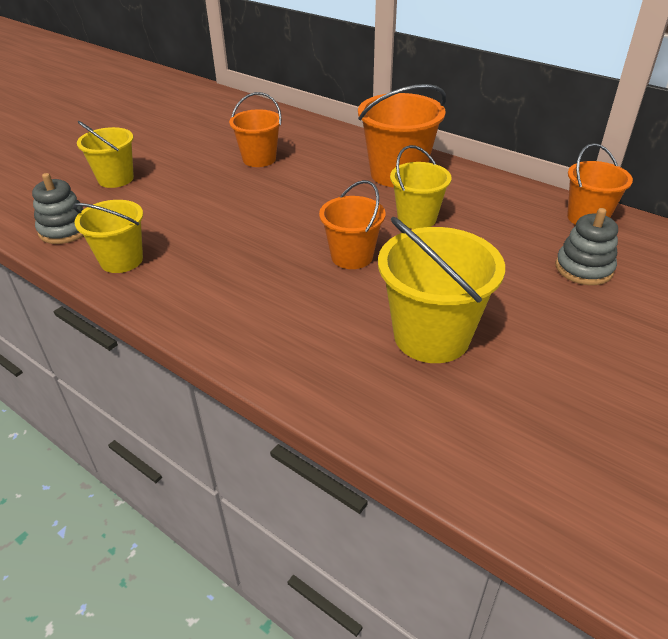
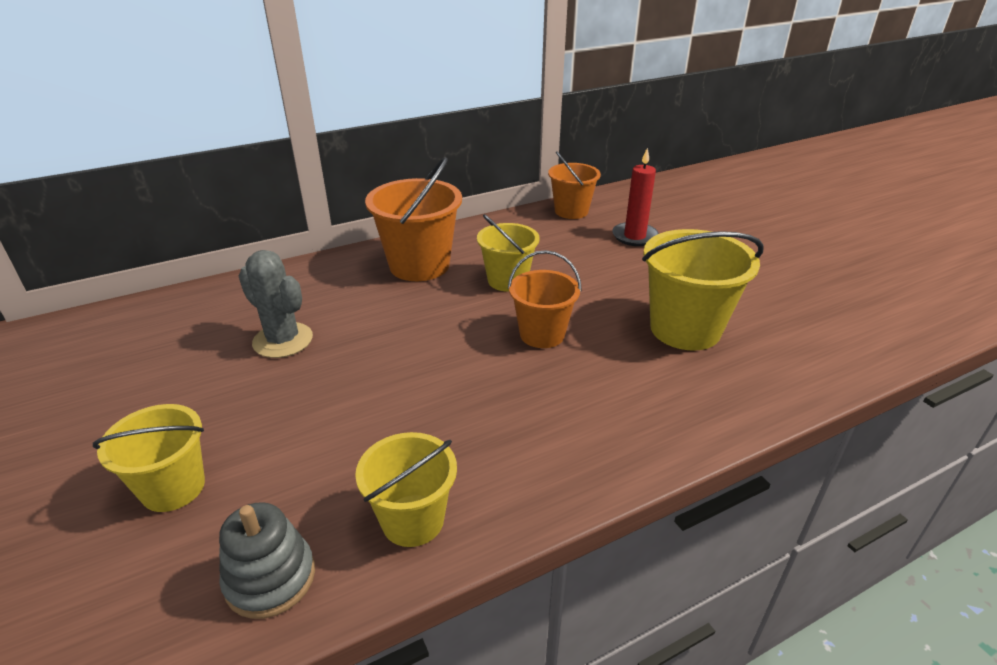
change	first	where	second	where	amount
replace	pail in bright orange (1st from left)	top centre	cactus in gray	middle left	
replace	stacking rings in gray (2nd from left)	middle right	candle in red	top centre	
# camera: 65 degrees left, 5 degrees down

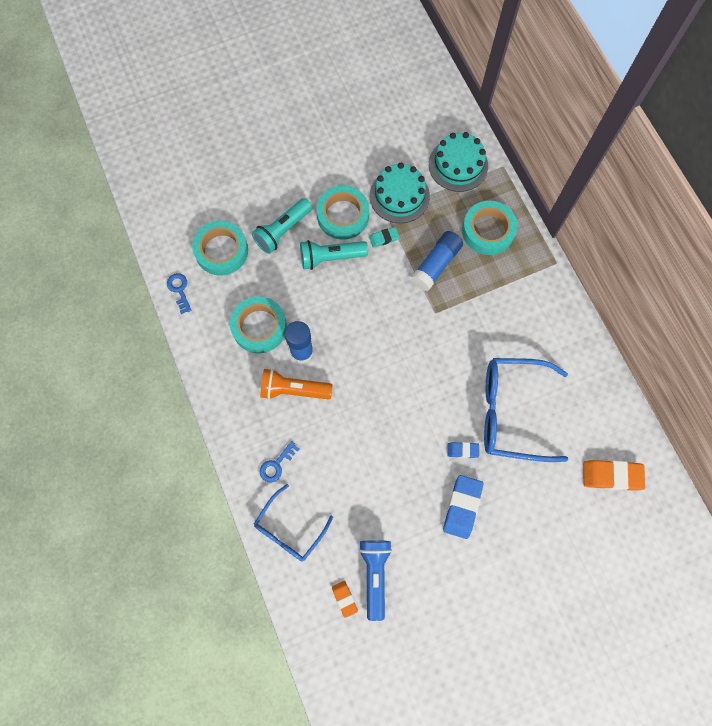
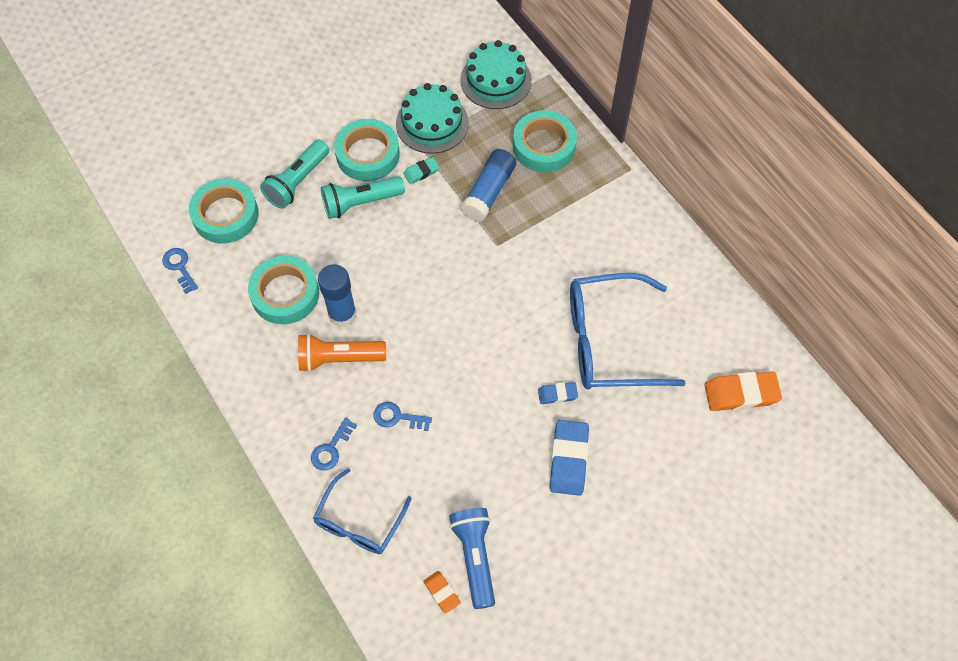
change	first	where	second	where	amount
insert			latchkey in cobalt (3rd from left)	centre	
# camera: 10 degrees left, 10 degrees down

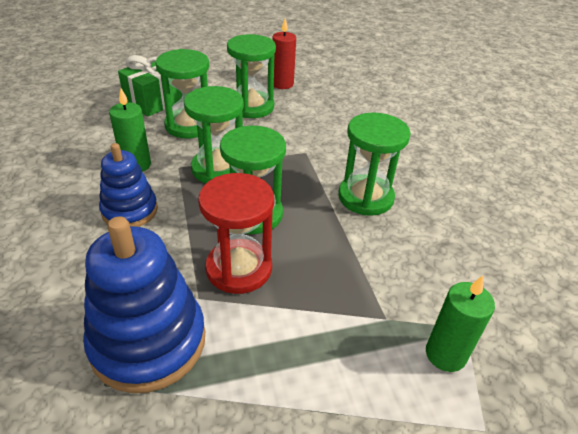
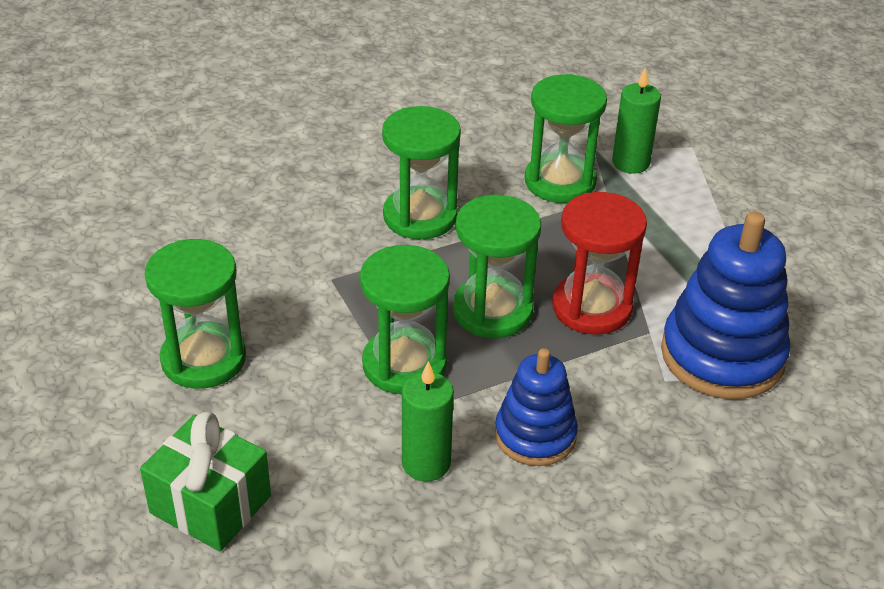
change	first	where	second	where	amount
move	hourglass in green (1st from left in the first image)	top left	hourglass in green (5th from left)	top centre	
delete	candle in red	top centre			
# camera: 100 degrees left, 0 degrees up

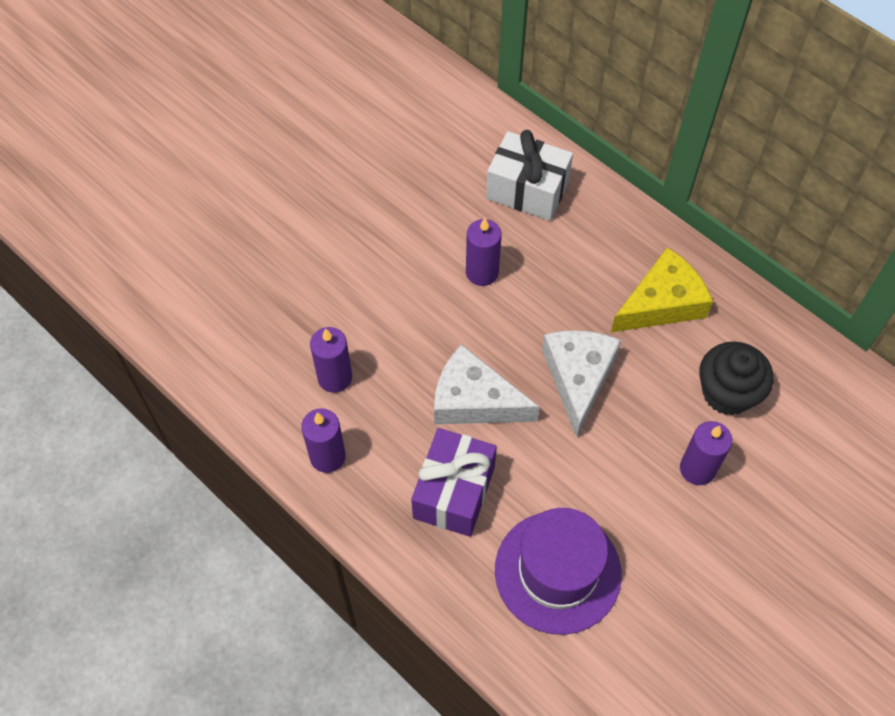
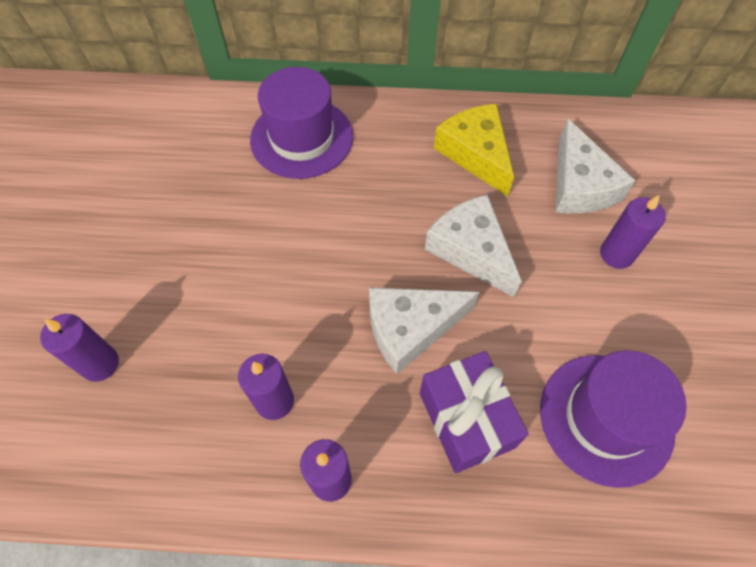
change	first	where	second	where	amount
move	candle in violet (3rd from left in the first image)	centre	candle in violet (1st from left)	middle left	
replace	gift in white	top centre	tall hat in violet (1st from left)	top centre	
rotate	cheese wedge in yellow	middle right		top centre	45 degrees counterclockwise
replace	cupcake in ebony	middle right	cheese wedge in white (3rd from left)	top right	
# camera: 40 degrees left, 0 degrees up

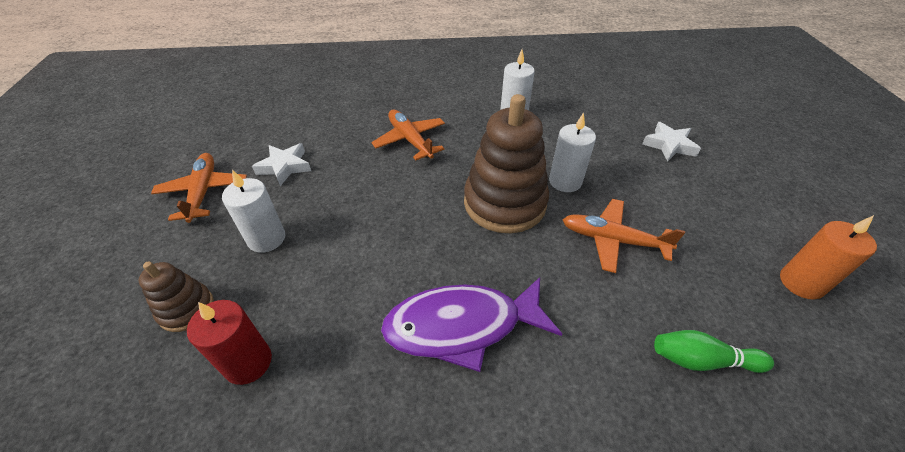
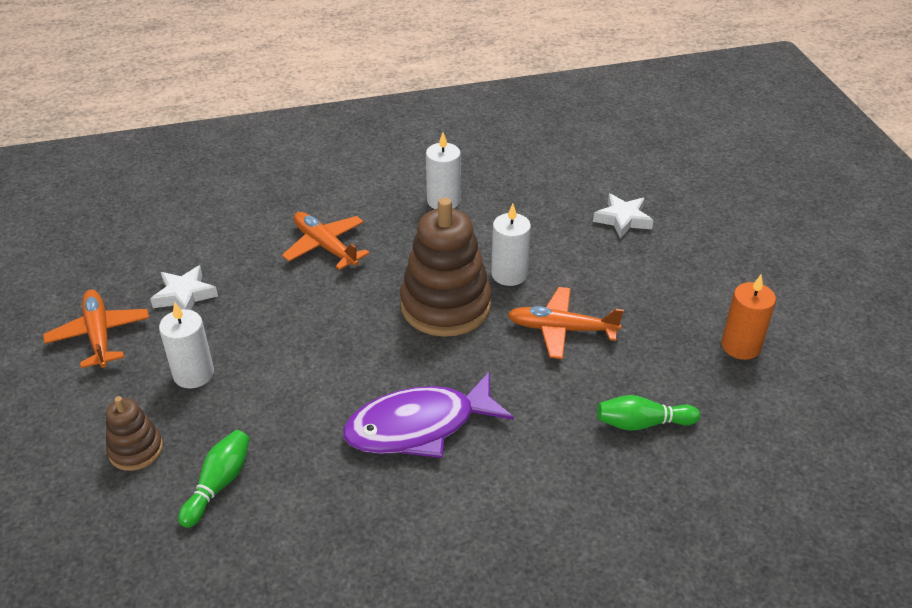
change	first	where	second	where	amount
replace	candle in red	bottom left	tenpin in green (1st from left)	bottom left	
# camera: 10 degrees left, 5 degrees down

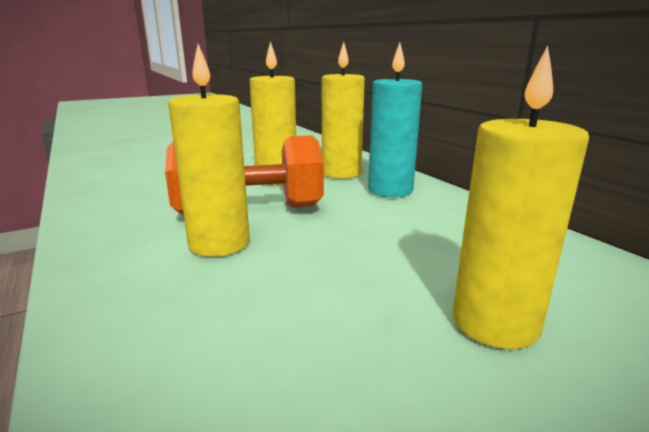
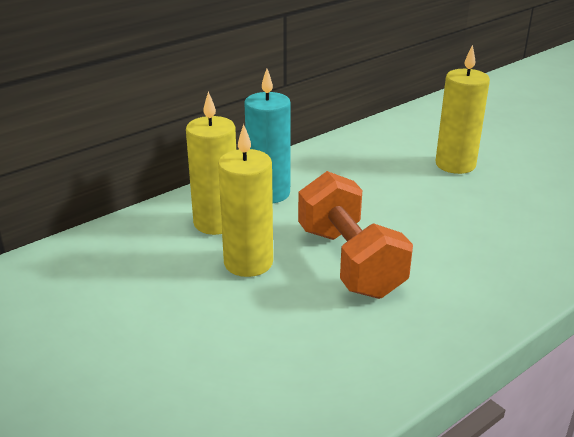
change	first	where	second	where	amount
delete	candle in yellow (1st from left)	middle left			
# camera: 100 degrees left, 10 degrees up

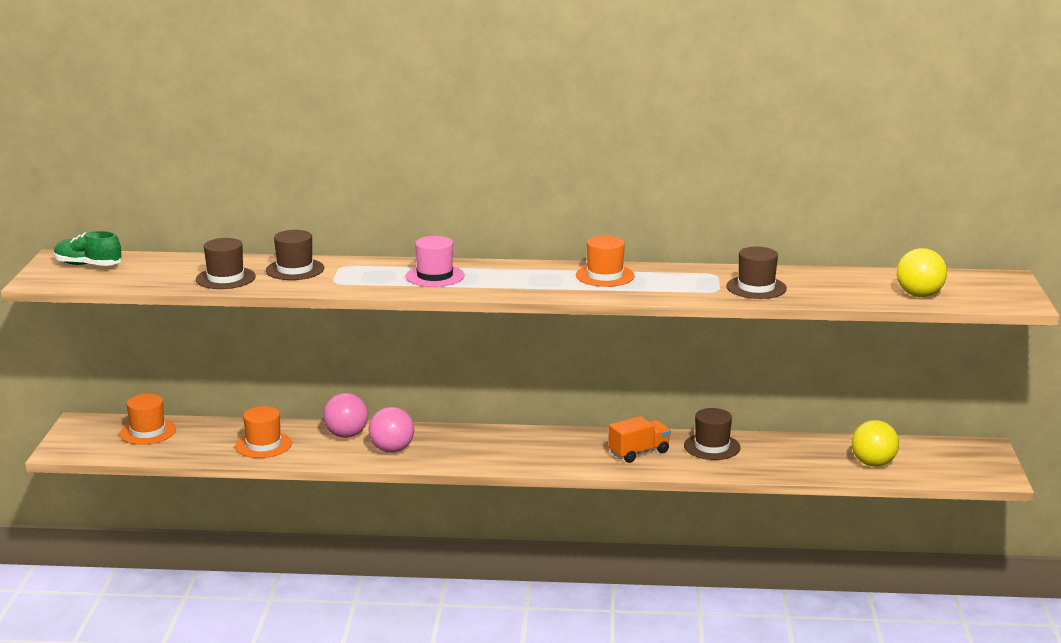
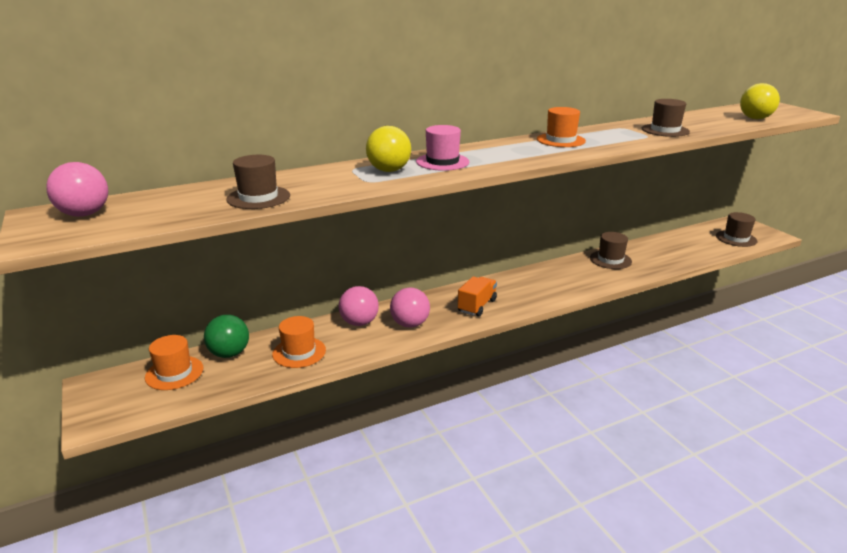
change	first	where	second	where	amount
replace	shoe in green	middle left	ball in rose-pink (1st from left)	middle left	
insert			ball in green	middle left	
move	ball in yellow (1st from left)	bottom right		top centre	
move	toy truck in bright orange	bottom centre		centre	
move	tall hat in russet (2nd from left in the first image)	middle left	tall hat in russet (4th from left)	middle right	
# camera: 30 degrees left, 5 degrees up

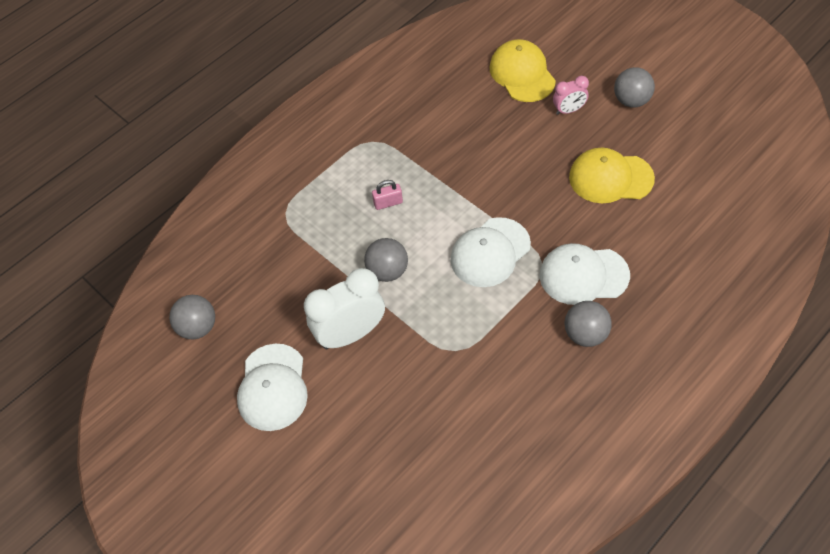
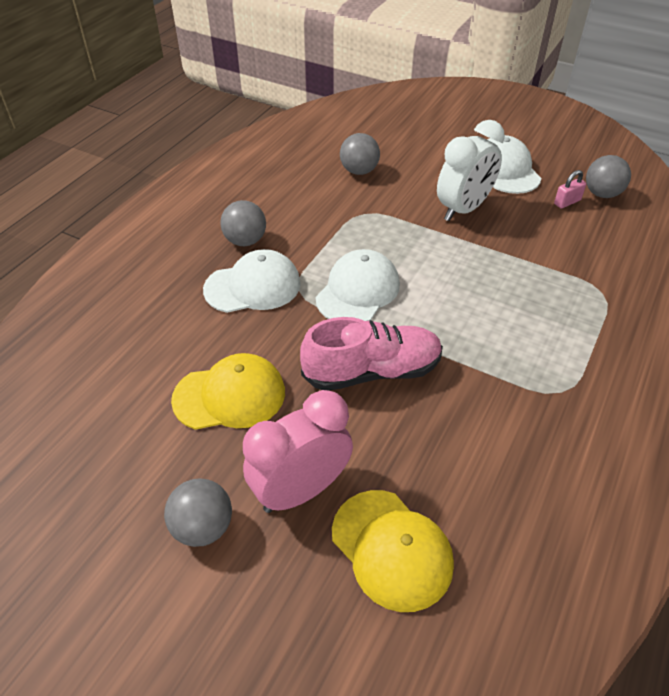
change	first	where	second	where	amount
resize	bedside clock in rose-pink	top right		centre	x1.91
insert			shoe in rose-pink	centre	
move	ball in gray (2nd from left in the first image)	centre	ball in gray (3rd from left)	top centre	
move	small lock in rose-pink	centre		top right	
# camera: 160 degrees right, 10 degrees down

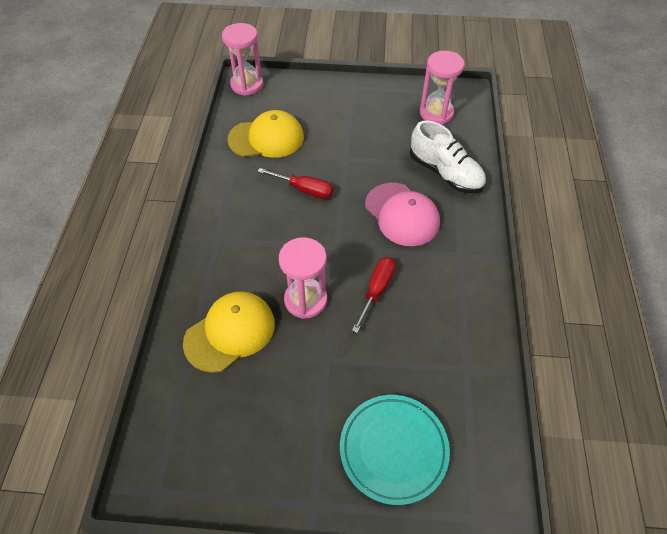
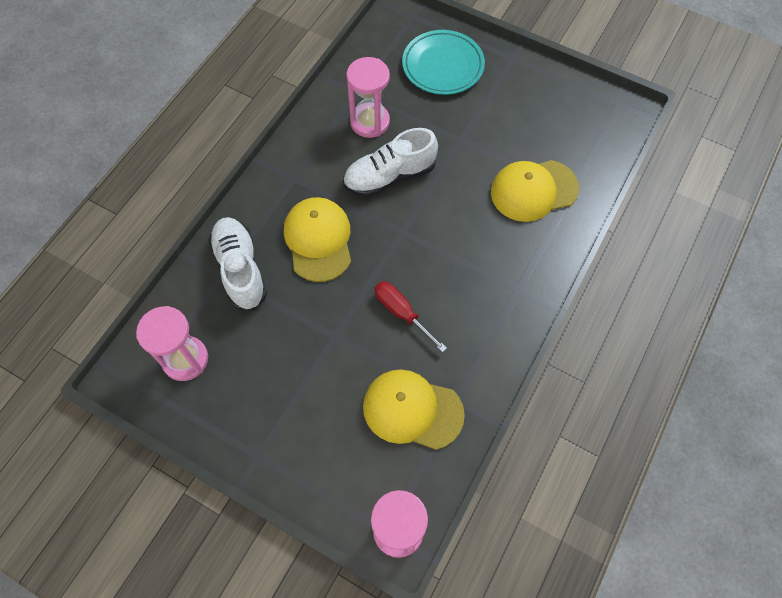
change	first	where	second	where	amount
recolor	baseball cap in rose-pink	centre	baseball cap in yellow (1st from left)	centre	
replace	hand screwdriver in red (2nd from left)	centre	shoe in white (2nd from left)	top centre	
move	hourglass in rose-pink (2nd from left)	centre		top centre	
# camera: 155 degrees left, 10 degrees up

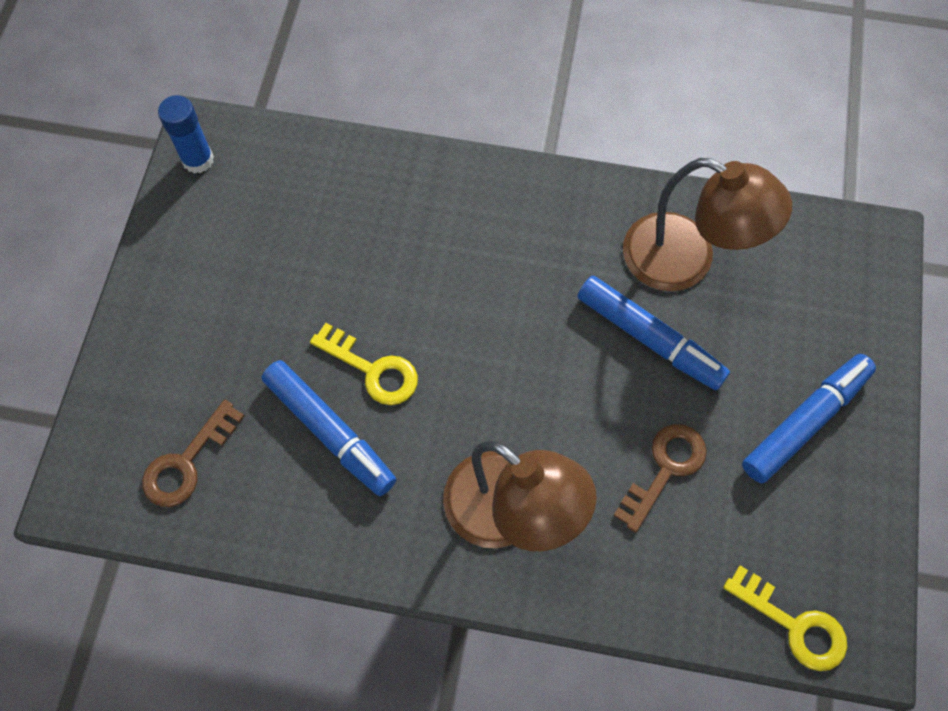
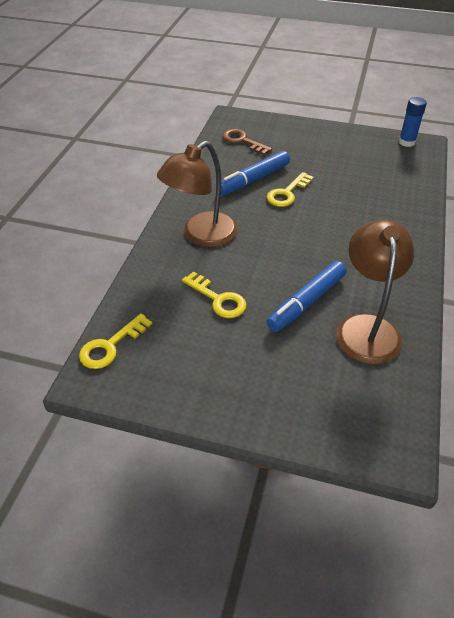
change	first	where	second	where	amount
recolor	latchkey in russet (2nd from left)	bottom right	latchkey in yellow (2nd from left)	centre	
rotate	reading lamp in russet (2nd from left)	top right		middle right	150 degrees clockwise
delete	marker pen in cobalt (3rd from left)	middle right			
# camera: 95 degrees right, 20 degrees down

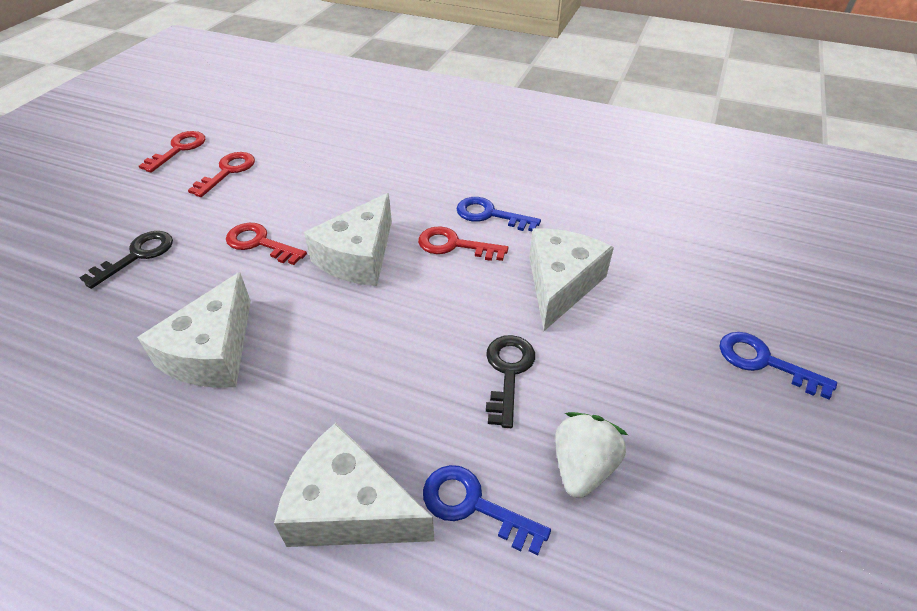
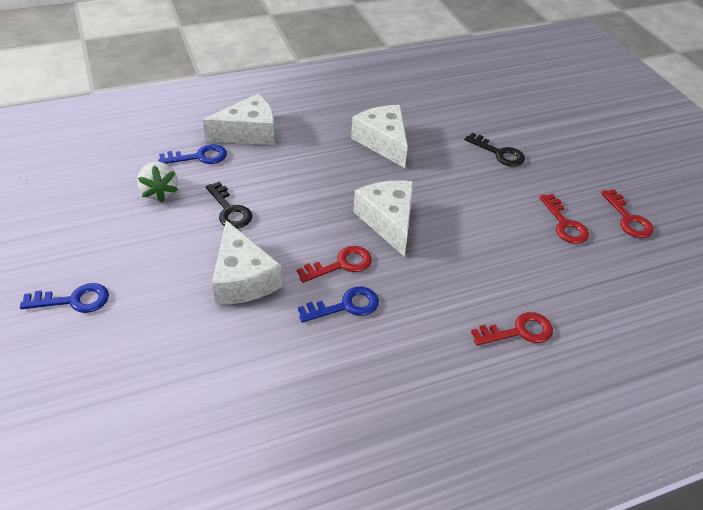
change	first	where	second	where	amount
rotate	latchkey in ebony (1st from left in the first image)	middle left	latchkey in ebony (2nd from left)	top right	45 degrees counterclockwise
move	latchkey in red (3rd from left in the first image)	middle left	latchkey in red (2nd from left)	middle right	
# camera: 135 degrees right, 0 degrees up

